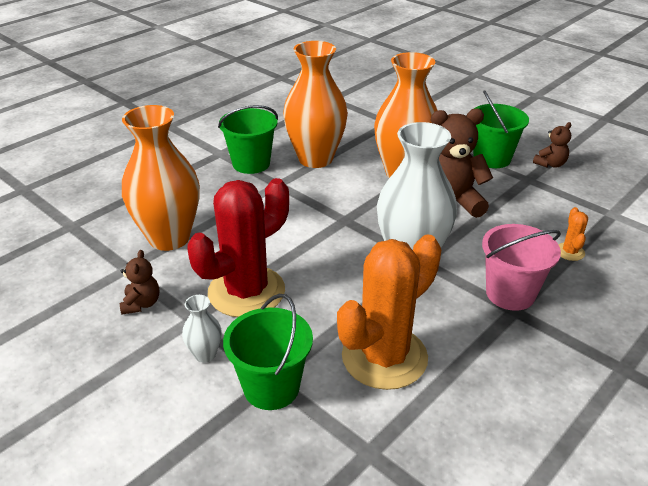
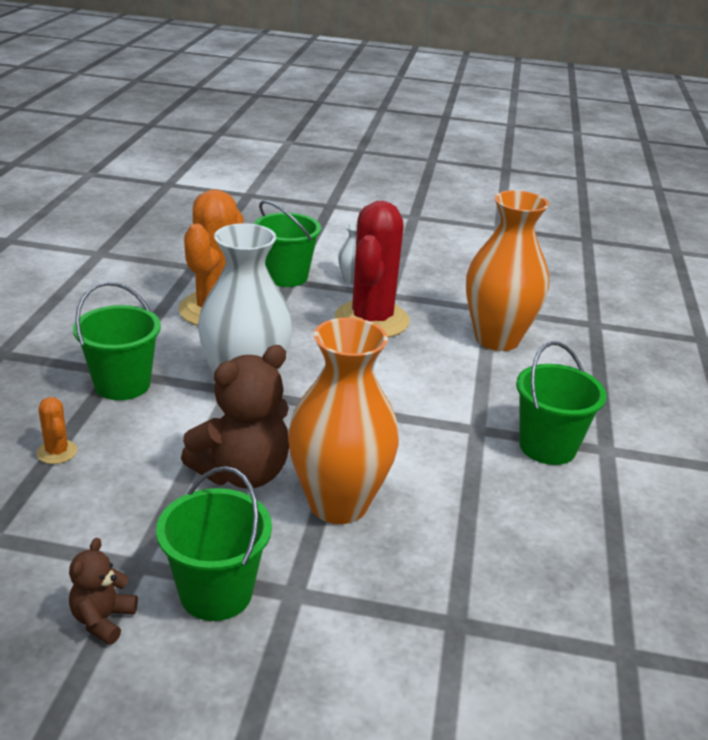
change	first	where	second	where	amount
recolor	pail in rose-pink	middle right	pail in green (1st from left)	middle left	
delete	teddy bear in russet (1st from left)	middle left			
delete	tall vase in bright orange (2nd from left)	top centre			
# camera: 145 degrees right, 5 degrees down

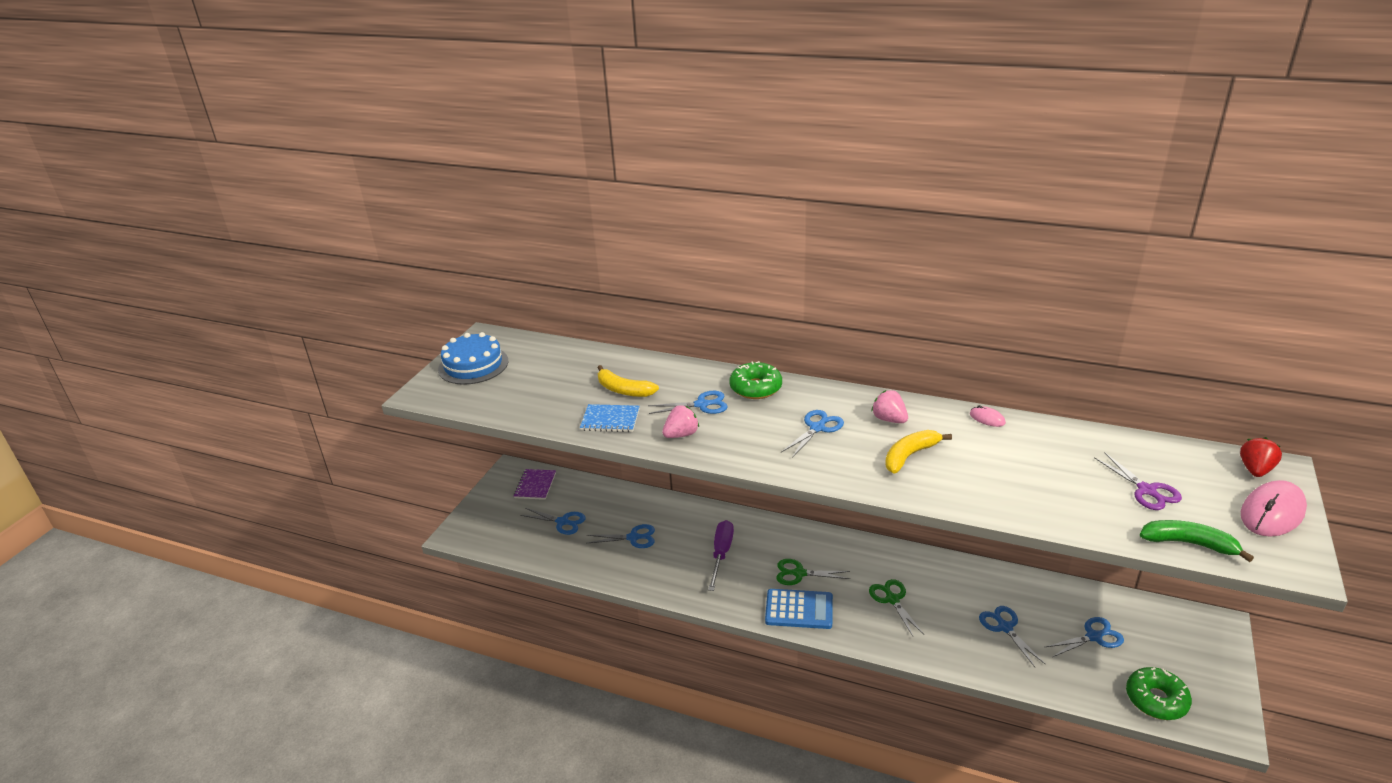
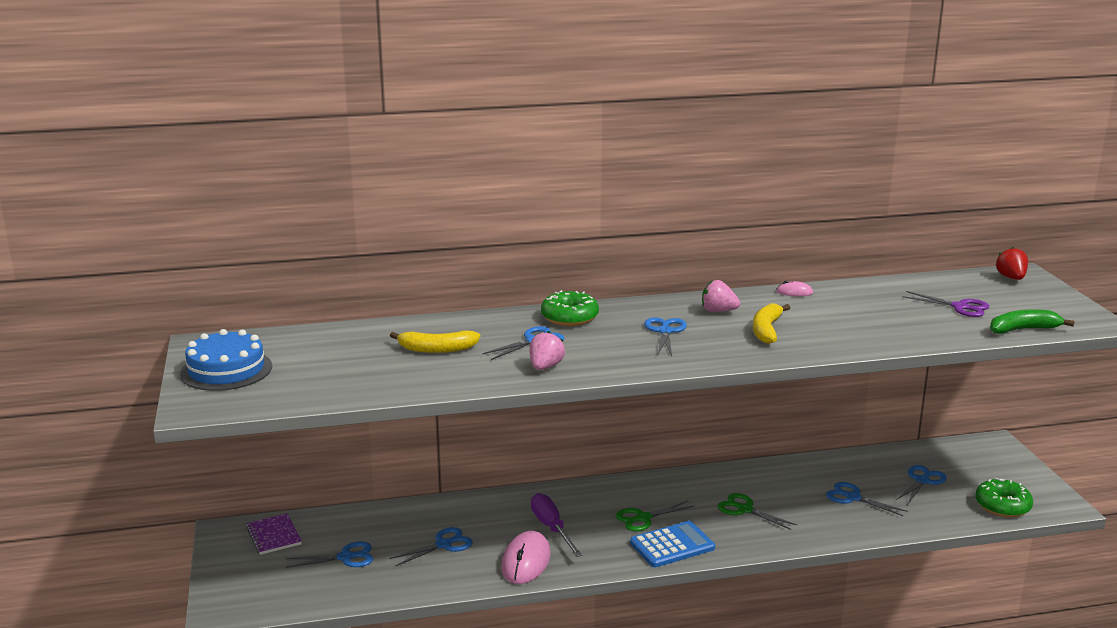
change	first	where	second	where	amount
move	computer mouse in rose-pink (2nd from left in the first image)	middle right	computer mouse in rose-pink (1st from left)	bottom centre	
delete	notebook in cobalt	centre			
# camera: 35 degrees left, 10 degrees down

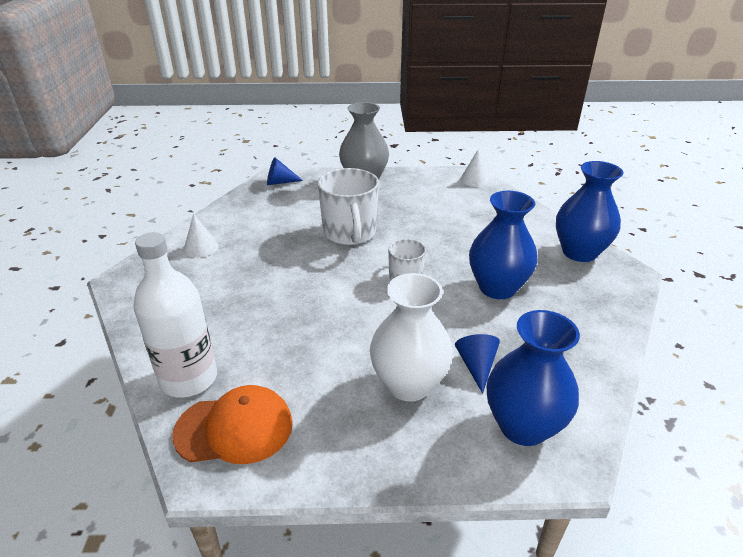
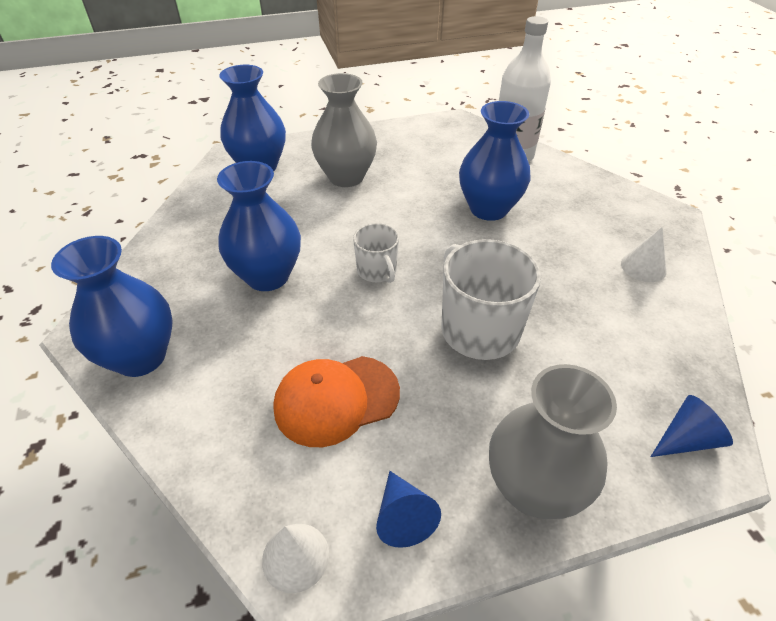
change	first	where	second	where	amount
move	baseball cap in bright orange	bottom left		centre	
recolor	tall vase in white	centre	tall vase in gray (1st from left)	top centre	
move	cone in cobalt (2nd from left in the first image)	centre	cone in cobalt (1st from left)	bottom centre	
insert			tall vase in cobalt (4th from left)	top centre	
# camera: 165 degrees right, 10 degrees up

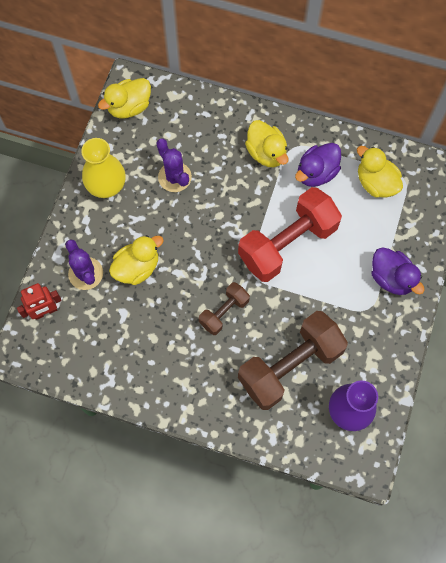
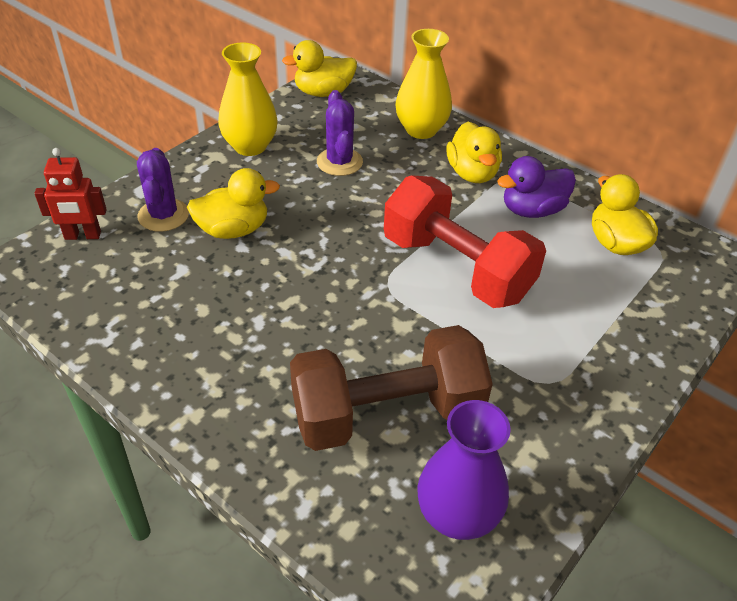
change	first	where	second	where	amount
rotate	hand weight in red	centre		centre	60 degrees clockwise
insert			tall vase in yellow (2nd from left)	top centre	
delete	hand weight in russet (1st from left)	centre			
delete	rubber duck in violet (2nd from left)	middle right			
# camera: 20 degrees right, 25 degrees down

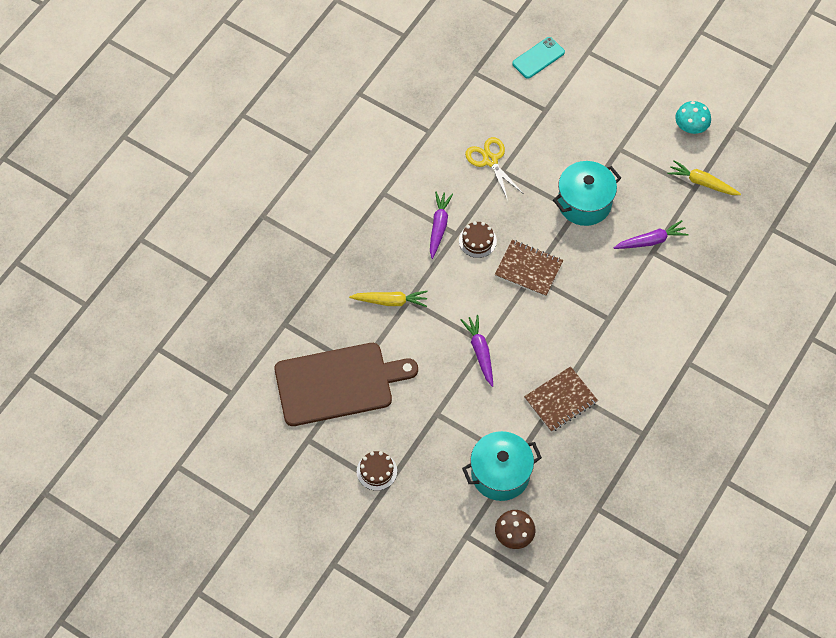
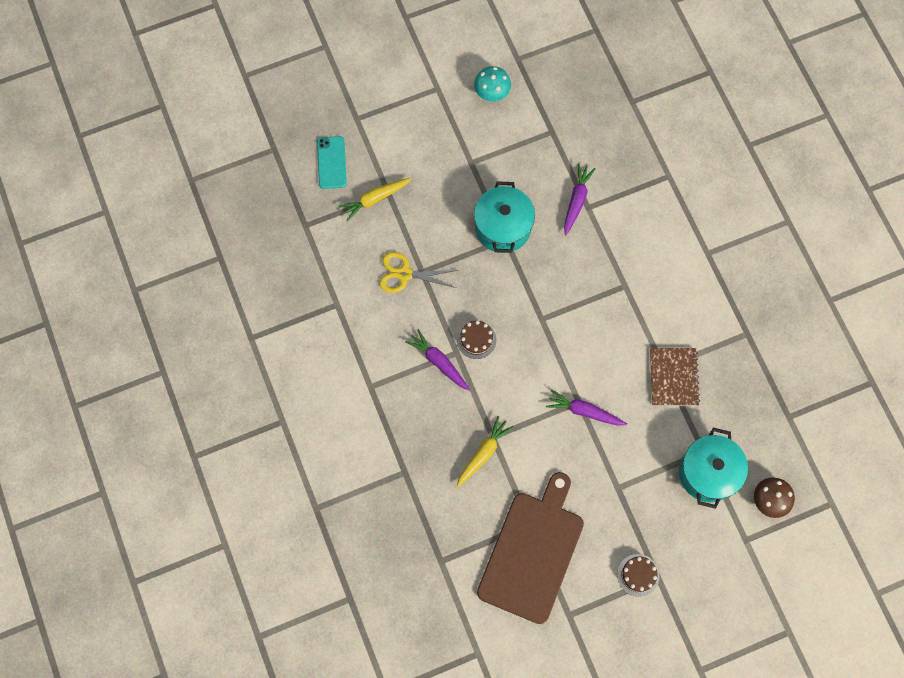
change	first	where	second	where	amount
move	carrot in yellow (2nd from left in the first image)	top right	carrot in yellow (1st from left)	top centre	
delete	notebook in russet (1st from left)	centre			
# camera: 55 degrees left, 10 degrees up

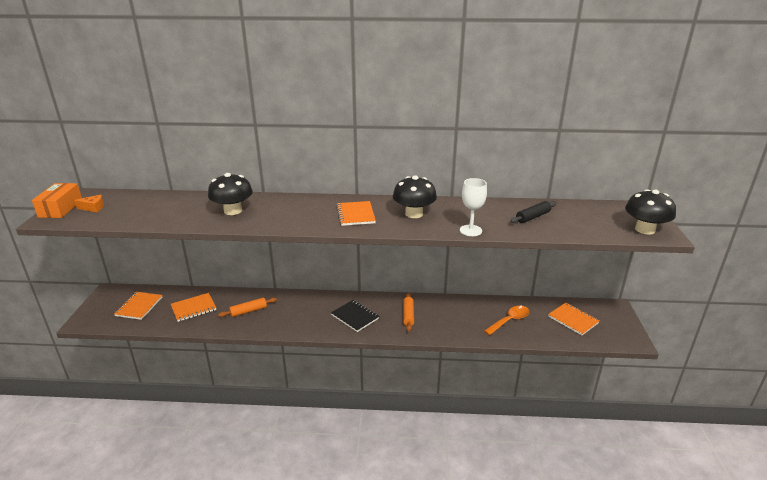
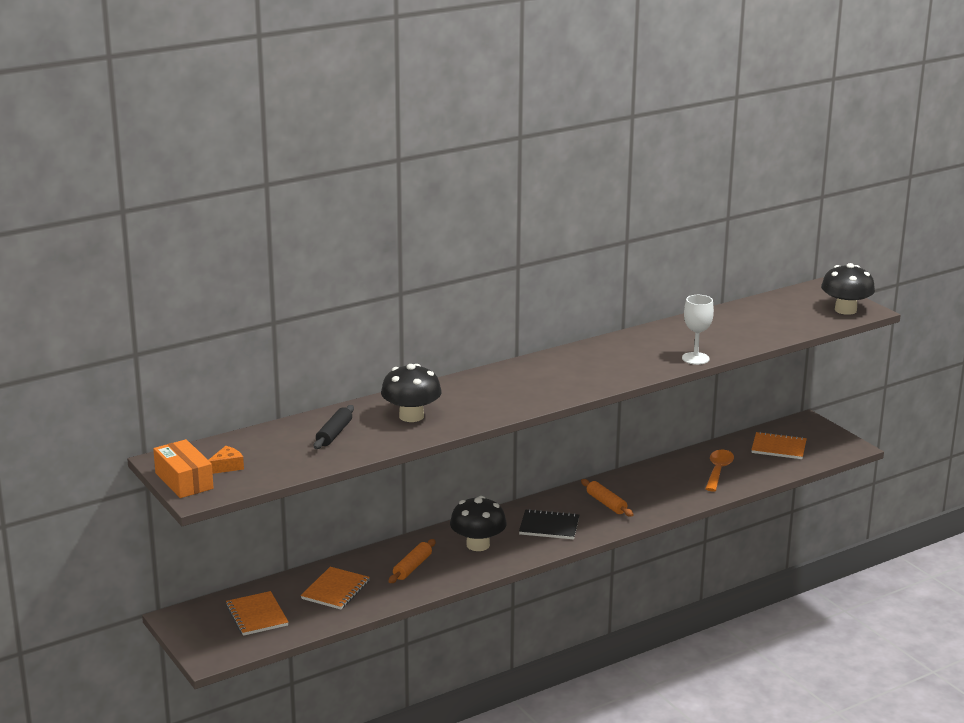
change	first	where	second	where	amount
move	pastry roller in ebony	middle right		centre	
move	fungus in ebony (2nd from left)	centre		bottom centre	
delete	notebook in bright orange (3rd from left)	centre			
# camera: 35 degrees left, 5 degrees down

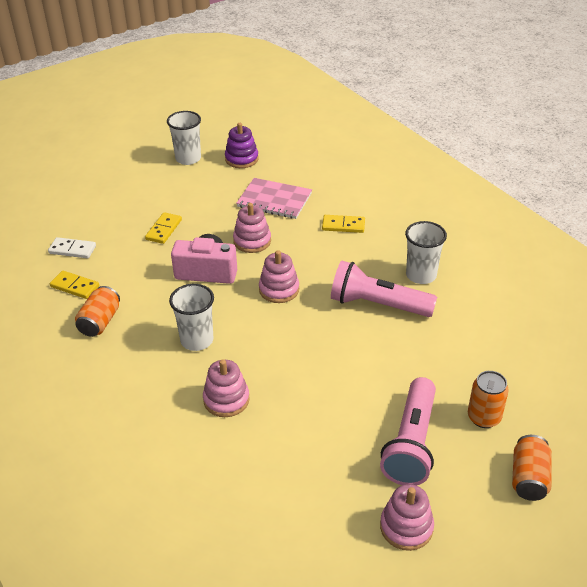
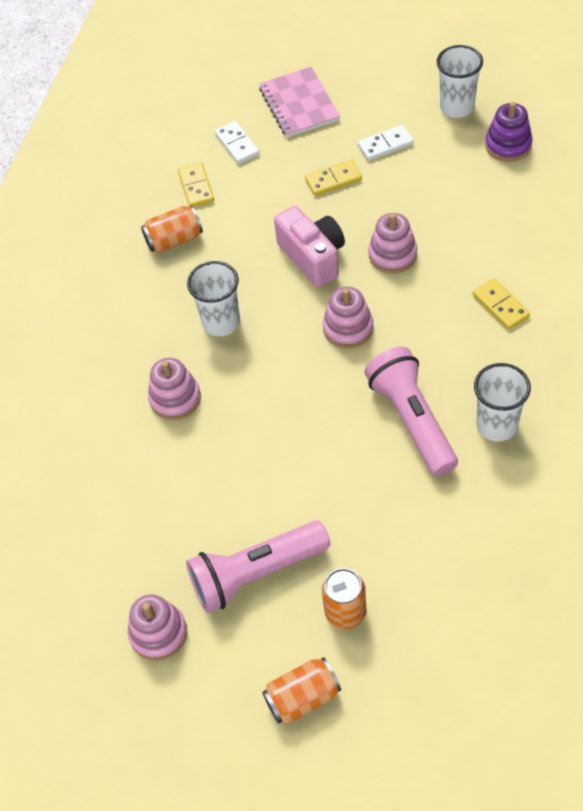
change	first	where	second	where	amount
move	notebook in rose-pink	centre		top centre	
insert			domino piece in white (2nd from left)	top centre	
# camera: 55 degrees right, 15 degrees up

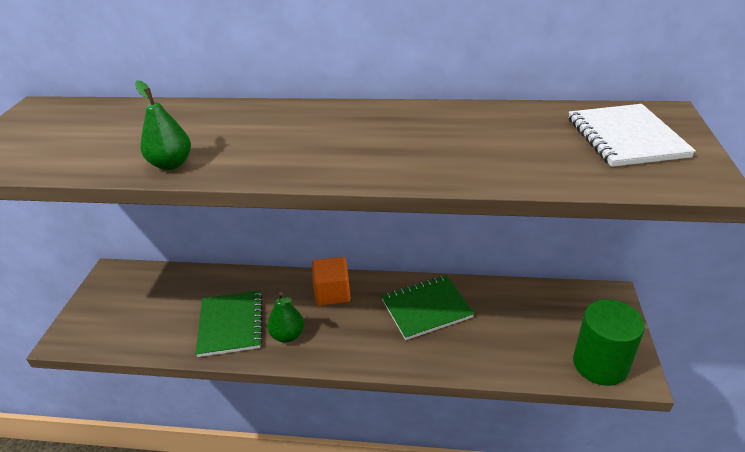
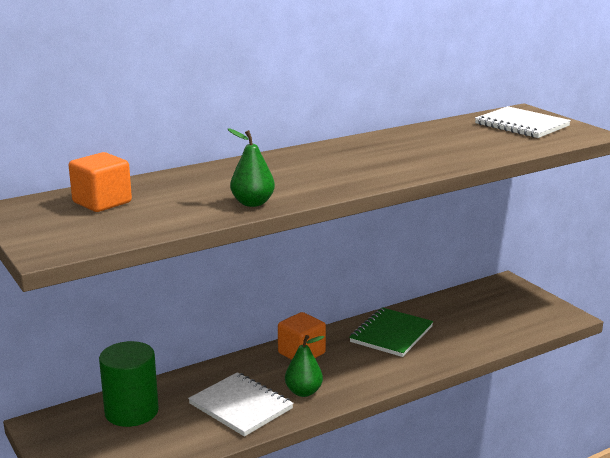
change	first	where	second	where	amount
insert			block in bright orange (1st from left)	middle left	
move	solid cylinder in green	bottom right		bottom left	
recolor	notebook in green (1st from left)	bottom left	notebook in white (1st from left)	bottom centre	
# camera: 40 degrees left, 15 degrees down

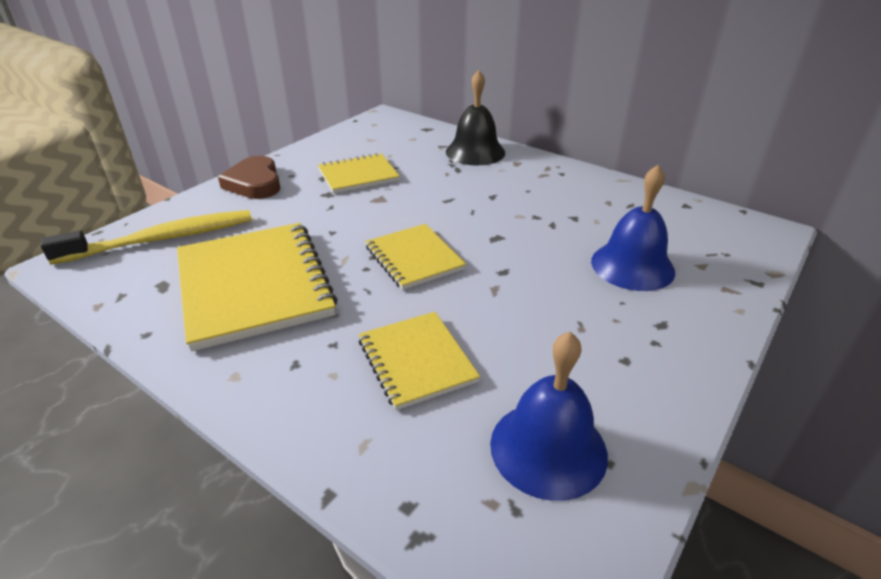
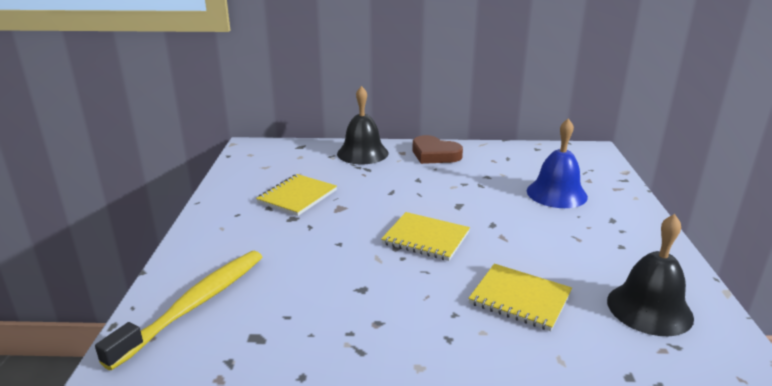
change	first	where	second	where	amount
move	heart in russet	top left		centre	
recolor	school bell in cobalt (1st from left)	bottom centre	school bell in ebony (2nd from left)	bottom right	
delete	notebook in yellow (1st from left)	middle left			
# camera: 35 degrees left, 10 degrees down

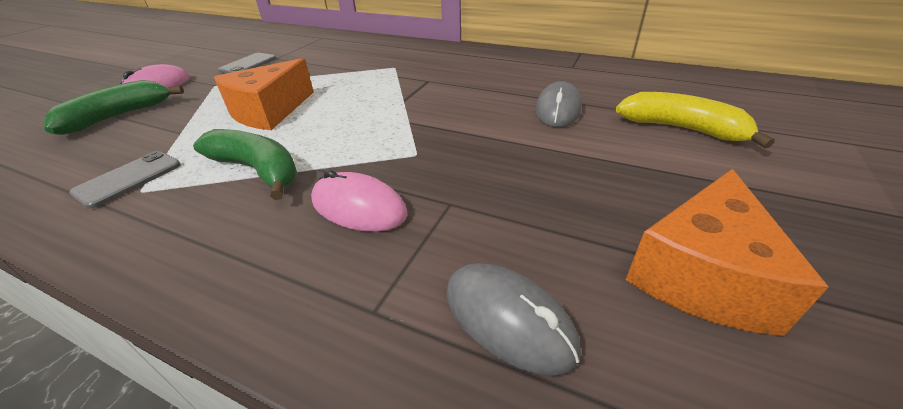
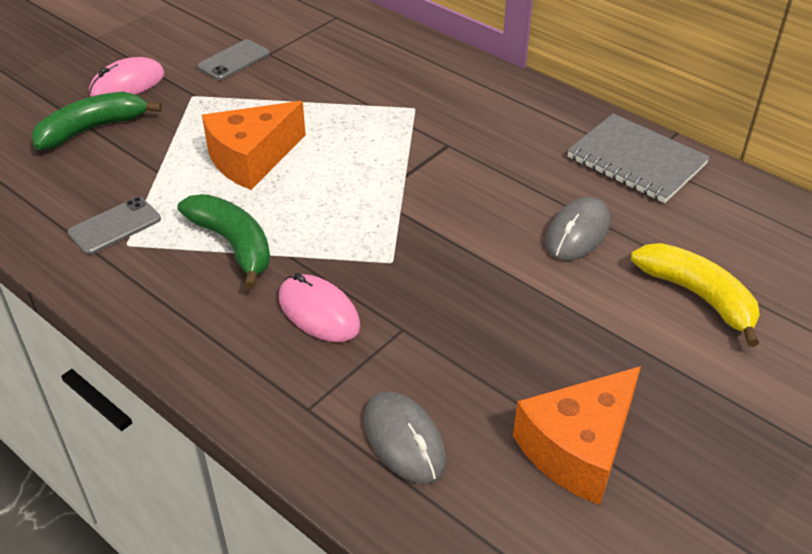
change	first	where	second	where	amount
insert			notebook in gray	top right	
# camera: 15 degrees right, 5 degrees up

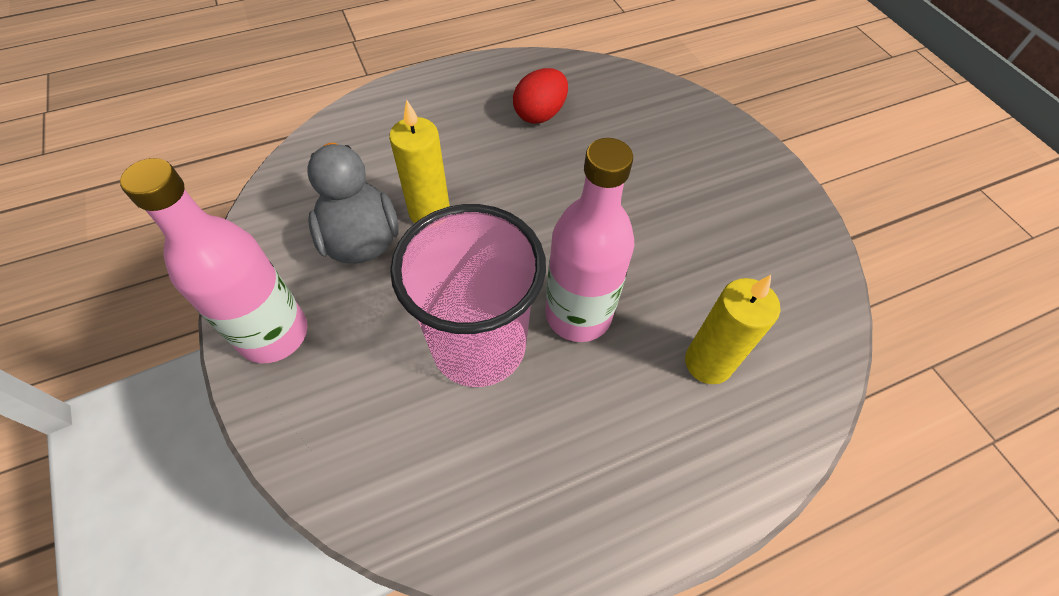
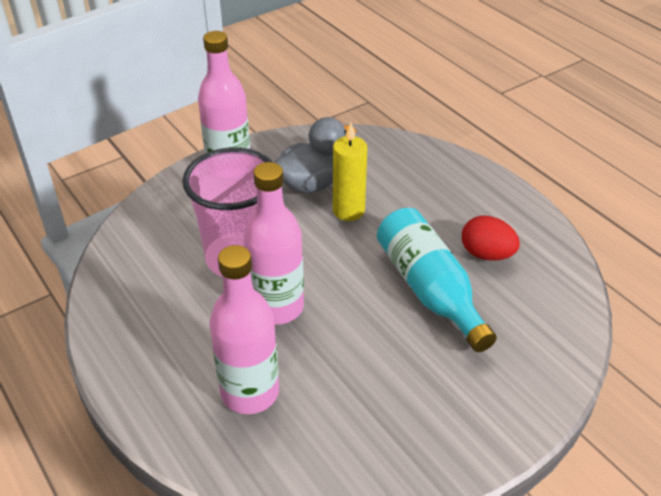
change	first	where	second	where	amount
replace	candle in yellow (2nd from left)	middle right	flask in rose-pink (2nd from left)	centre	
insert			flask in turquoise	centre	
# camera: 80 degrees right, 15 degrees down

